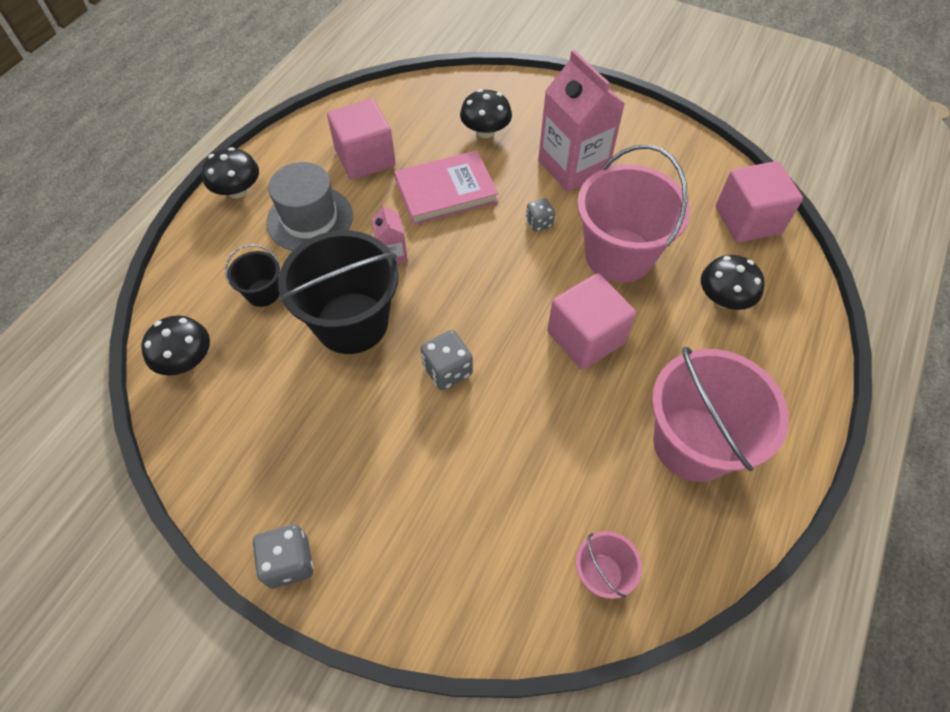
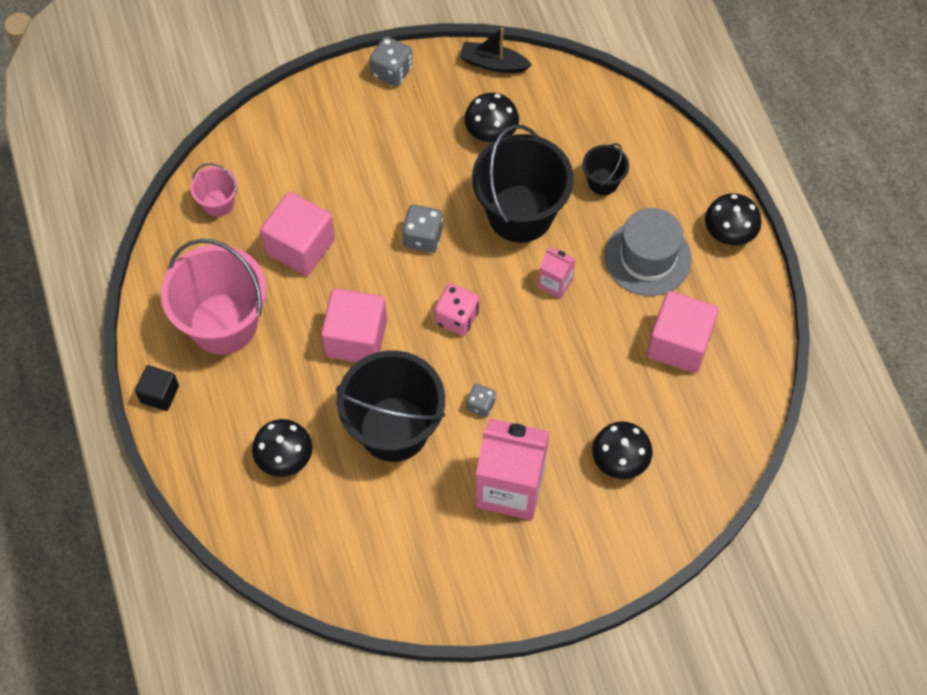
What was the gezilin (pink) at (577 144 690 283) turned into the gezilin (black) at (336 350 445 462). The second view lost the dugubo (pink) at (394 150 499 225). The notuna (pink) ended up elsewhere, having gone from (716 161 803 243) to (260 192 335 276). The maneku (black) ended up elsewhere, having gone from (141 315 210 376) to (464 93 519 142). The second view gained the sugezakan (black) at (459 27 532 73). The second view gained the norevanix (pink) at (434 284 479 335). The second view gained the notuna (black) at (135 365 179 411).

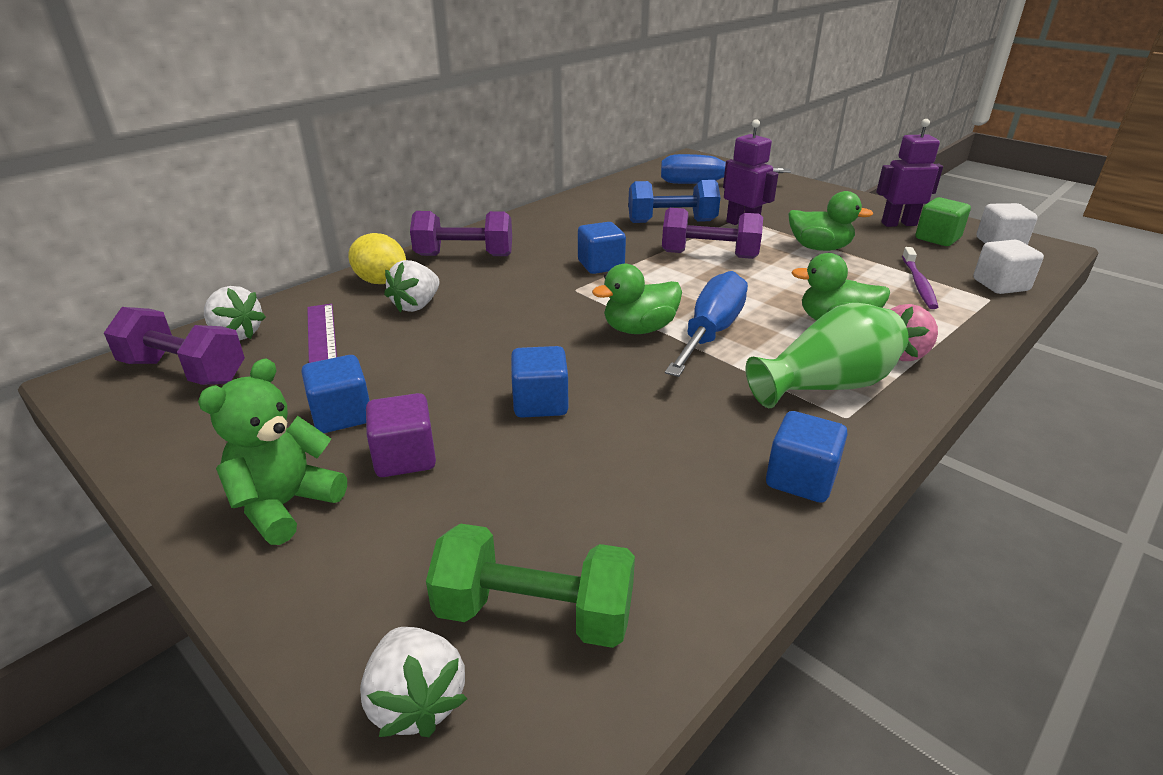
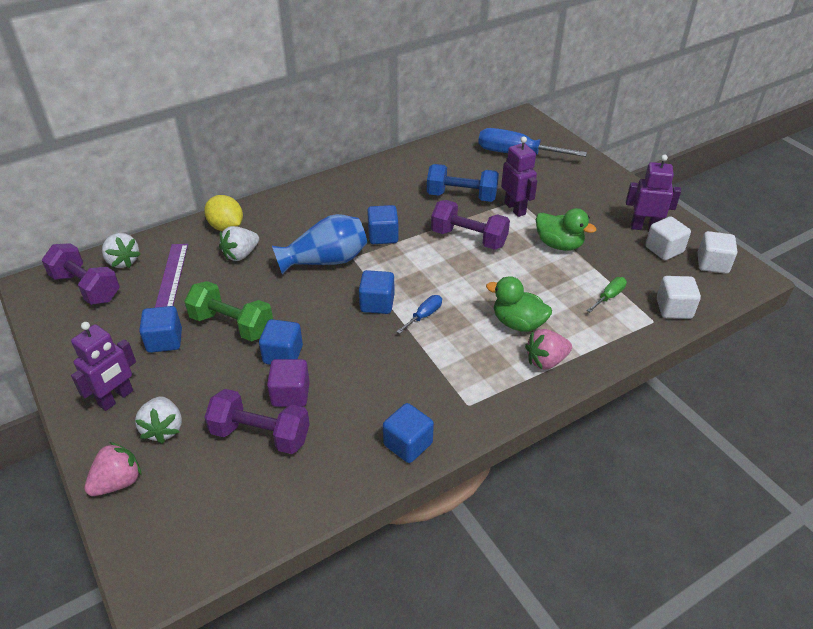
What was the notuna (green) at (916 197 971 246) turned into the notuna (white) at (645 216 691 260). The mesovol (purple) ended up elsewhere, having gone from (410 211 512 256) to (204 389 310 454). Where the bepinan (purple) stood at (902 247 938 309), the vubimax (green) came to stand at (587 277 627 313). Where the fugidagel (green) stood at (592 264 682 334), the notuna (blue) came to stand at (359 270 395 314). The size of the vubimax (blue) at (665 271 748 377) changed by a factor of 0.47. The second view lost the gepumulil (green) at (746 303 909 408). Where the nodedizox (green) stood at (198 358 347 545), the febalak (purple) came to stand at (71 322 136 411). The notuna (purple) ended up elsewhere, having gone from (366 393 436 477) to (267 359 310 407). The mesovol (green) ended up elsewhere, having gone from (426 523 635 648) to (184 281 273 342). The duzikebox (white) ended up elsewhere, having gone from (360 627 467 737) to (135 396 182 444). The second view gained the gepumulil (blue) at (272 214 367 275). The second view gained the duzikebox (pink) at (84 442 142 496).

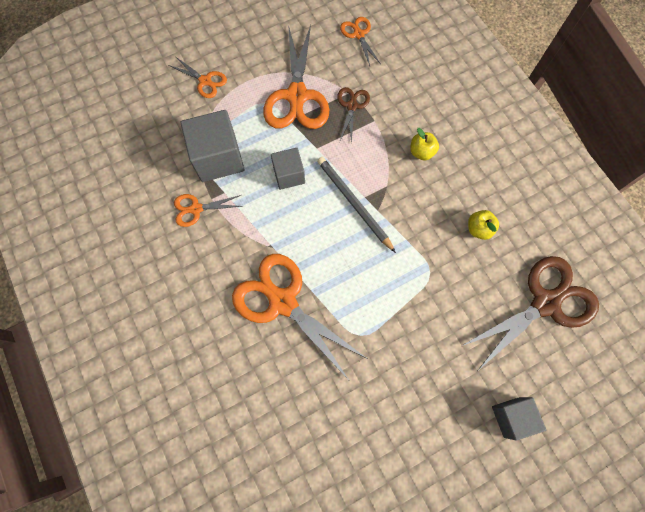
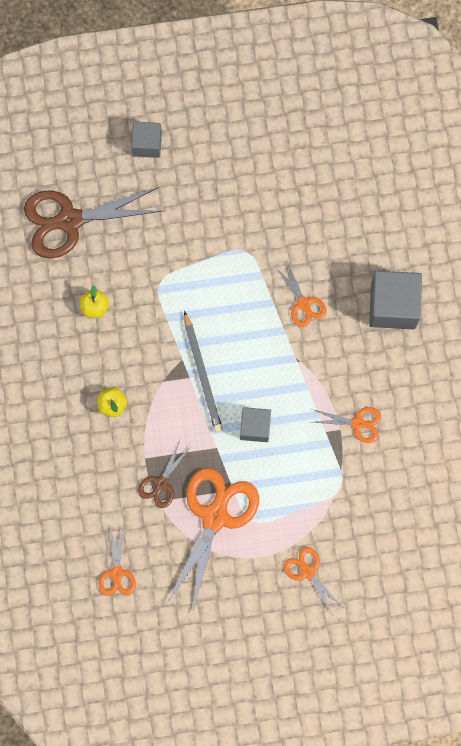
The notuna (grey) ended up elsewhere, having gone from (180 110 245 182) to (369 271 422 329). The size of the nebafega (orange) at (232 254 368 380) changed by a factor of 0.50.

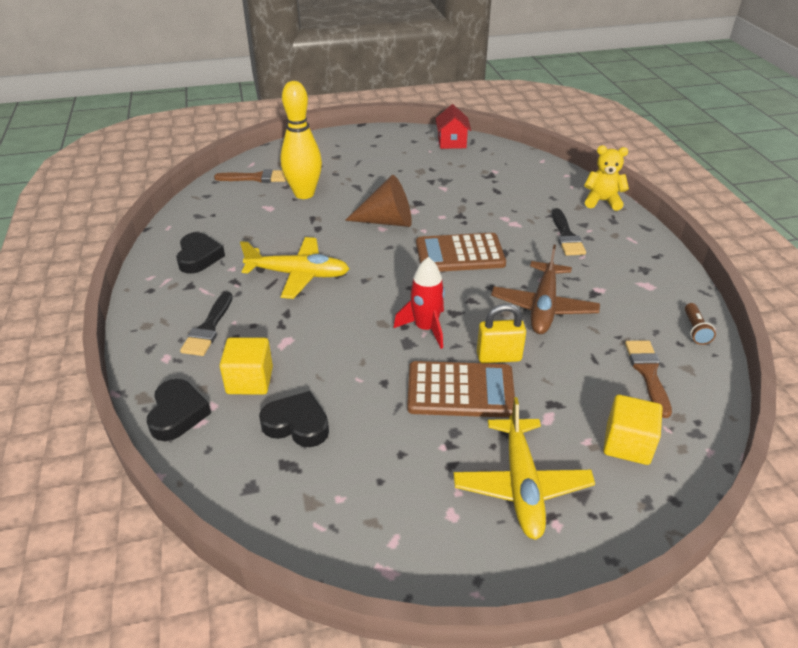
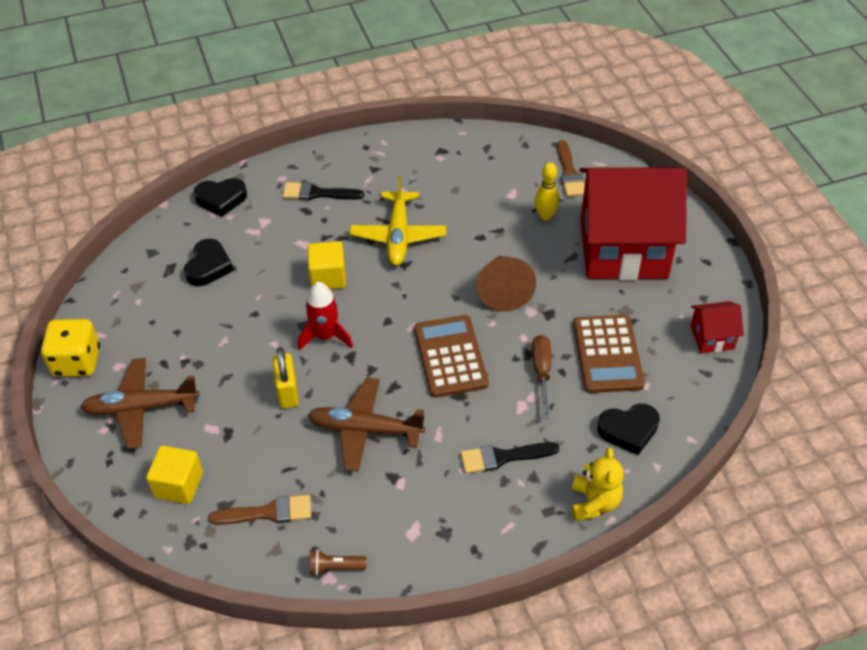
The size of the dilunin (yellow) at (280 81 322 199) changed by a factor of 0.55. The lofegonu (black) ended up elsewhere, having gone from (176 232 225 274) to (597 404 660 455). The notuna (yellow) ended up elsewhere, having gone from (220 337 273 395) to (307 241 346 289). The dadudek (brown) ended up elsewhere, having gone from (407 361 515 418) to (573 315 645 393). What was the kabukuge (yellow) at (454 397 595 540) turned into the kabukuge (brown) at (81 358 199 449). The second view gained the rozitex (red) at (579 167 687 280). The second view gained the norevanix (yellow) at (41 319 100 377). The second view gained the vubimax (brown) at (532 335 551 419).

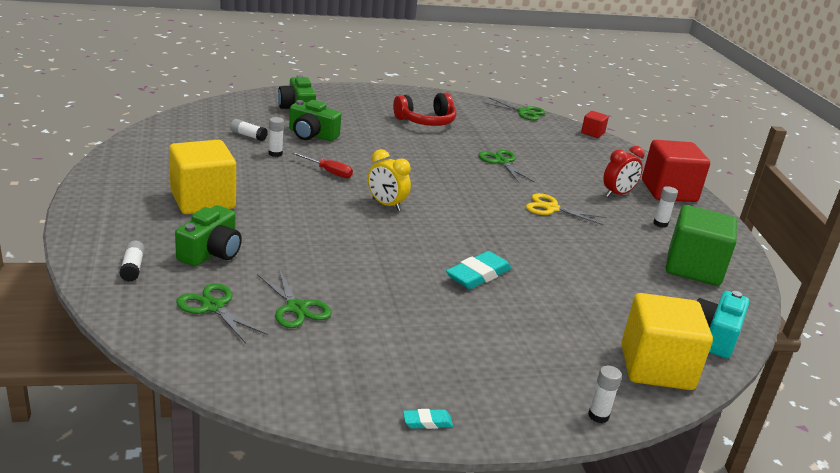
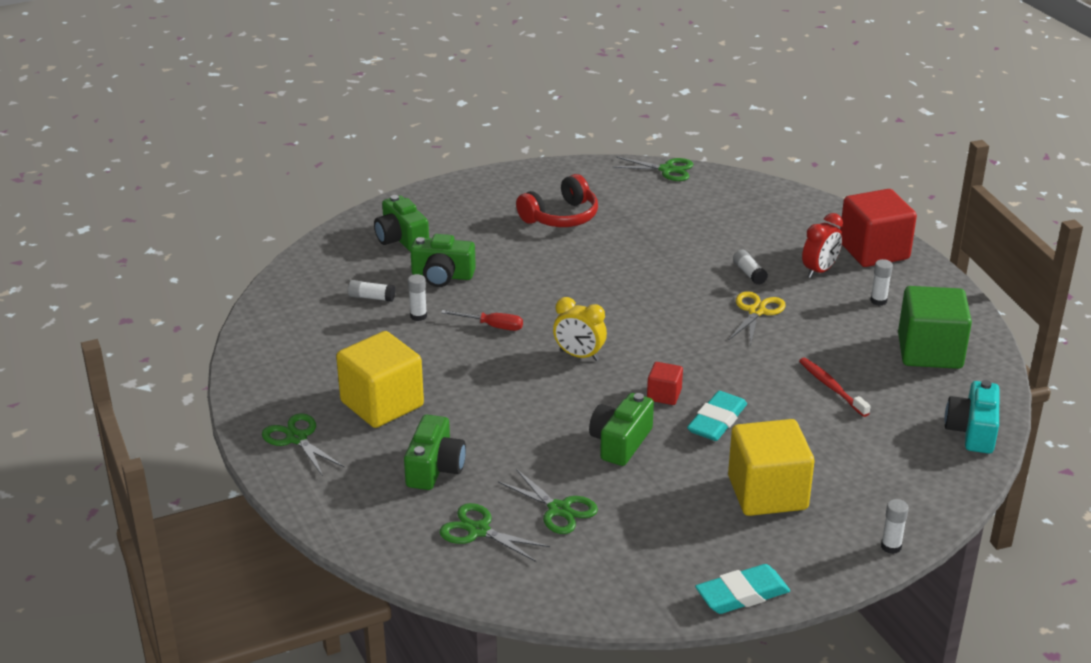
The notuna (red) ended up elsewhere, having gone from (581 111 609 138) to (647 362 683 405). The nebafega (green) ended up elsewhere, having gone from (478 150 535 182) to (262 413 345 476). The nebafega (yellow) at (526 193 606 225) ended up facing another way, 105 degrees clockwise from before. The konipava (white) ended up elsewhere, having gone from (119 241 145 282) to (733 250 768 285). The notuna (yellow) ended up elsewhere, having gone from (621 293 713 390) to (728 419 814 516). The size of the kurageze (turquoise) at (403 409 453 429) changed by a factor of 1.94. The second view gained the bepinan (red) at (799 358 871 417). The second view gained the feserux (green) at (589 393 654 466).

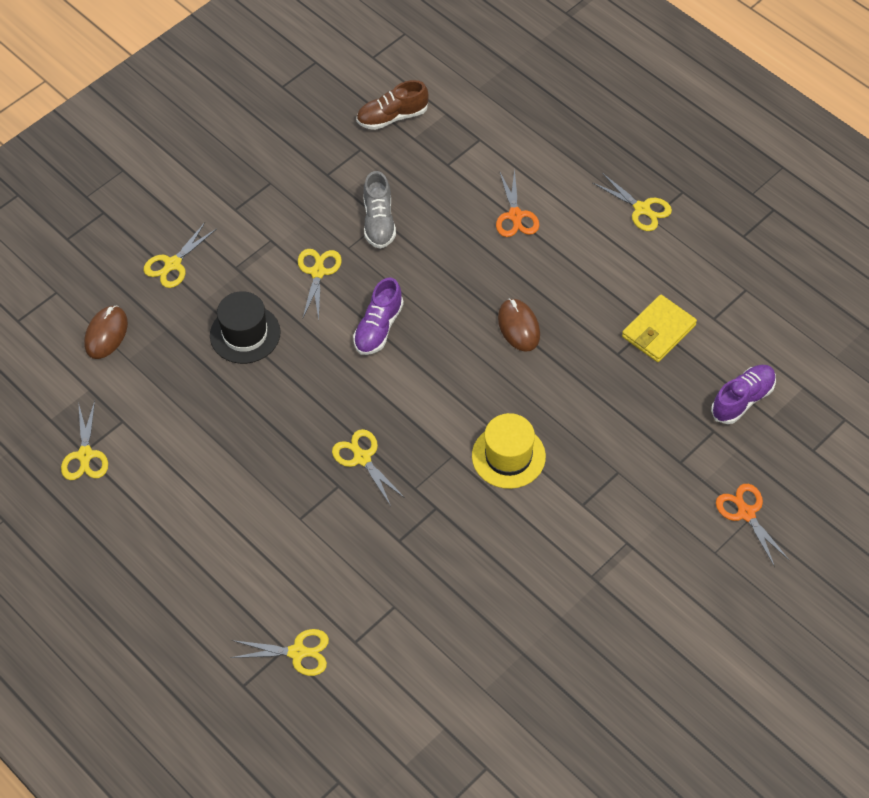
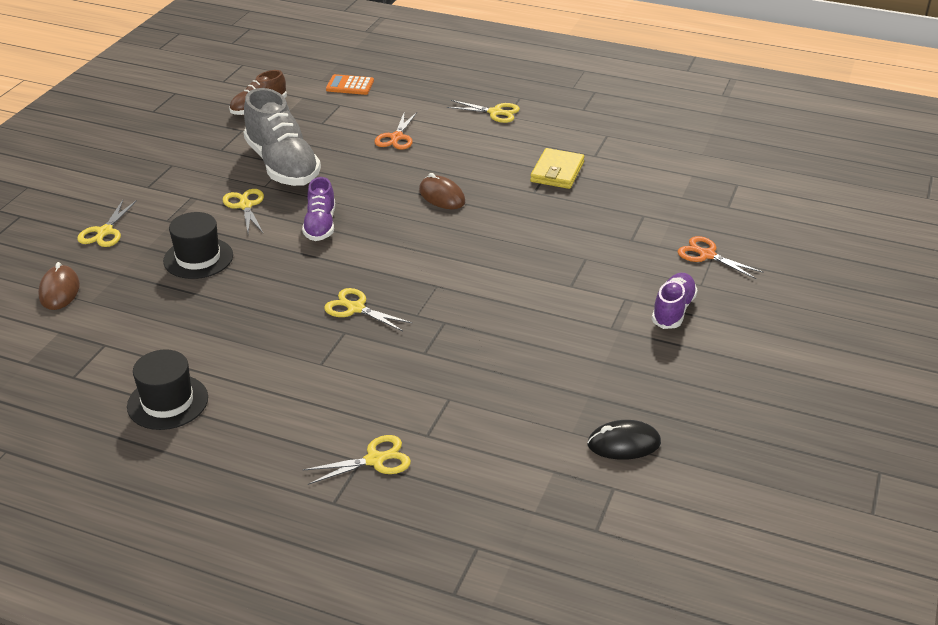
The nebafega (orange) at (496 169 539 237) ended up facing another way, 45 degrees clockwise from before. The size of the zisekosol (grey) at (364 171 396 249) changed by a factor of 1.79. The zisekosol (purple) ended up elsewhere, having gone from (711 365 776 424) to (652 273 698 329). The second view lost the nebafega (yellow) at (61 401 108 480). The second view lost the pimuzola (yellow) at (472 413 546 489). The second view gained the dadudek (orange) at (326 74 374 95). The second view gained the pimuzola (black) at (127 349 208 430). The second view gained the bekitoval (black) at (587 420 661 460).

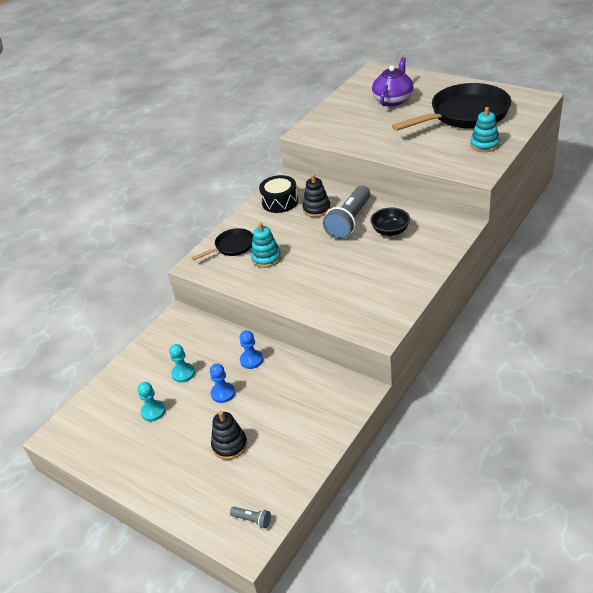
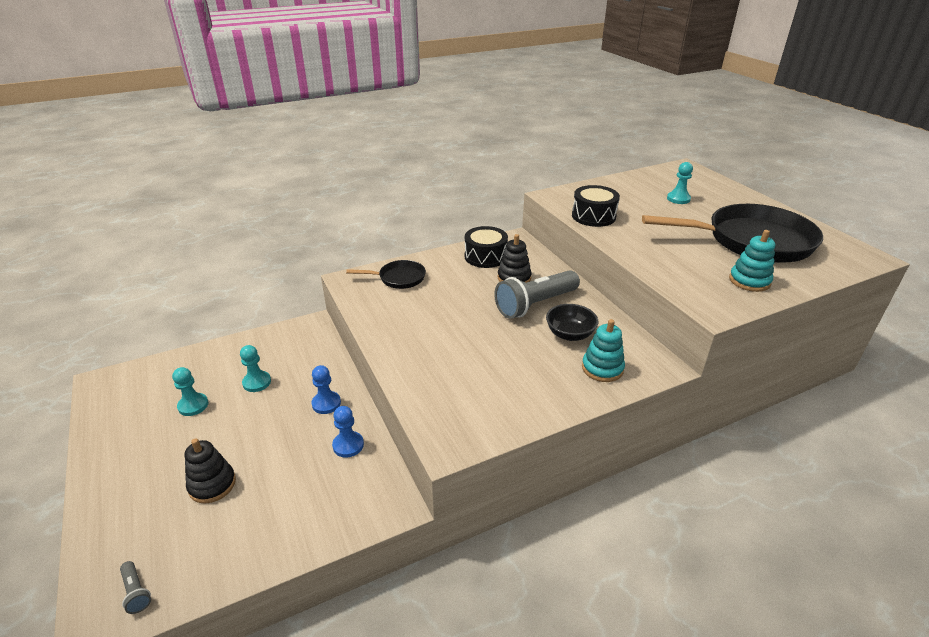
Where the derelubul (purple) stood at (372 57 414 106), the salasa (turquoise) came to stand at (667 162 693 204). The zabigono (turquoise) ended up elsewhere, having gone from (251 223 281 268) to (582 319 625 382). The salasa (blue) ended up elsewhere, having gone from (210 363 235 403) to (332 406 364 458). The second view gained the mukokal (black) at (572 185 620 227).

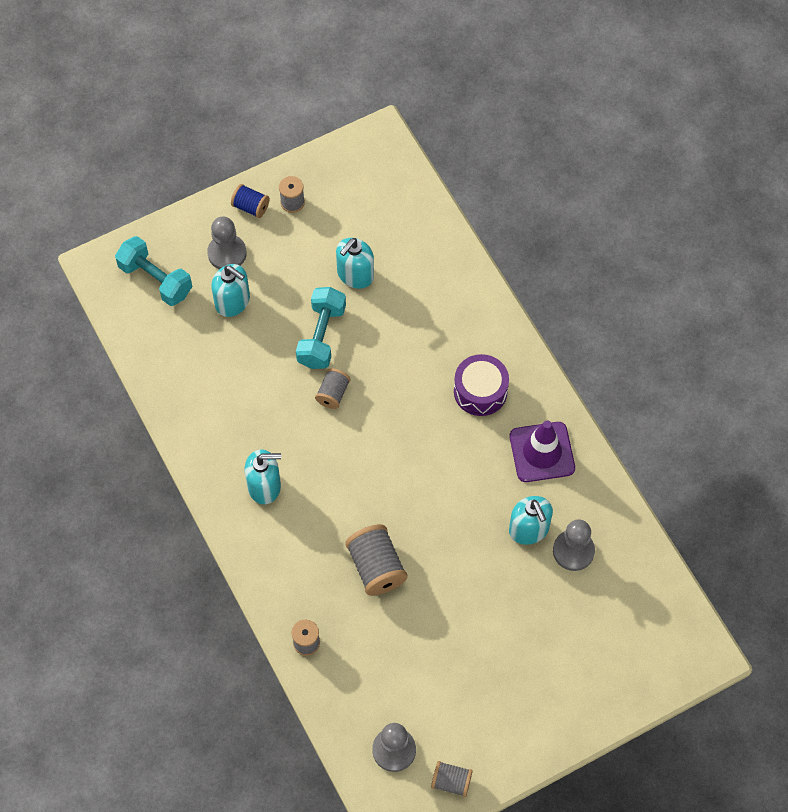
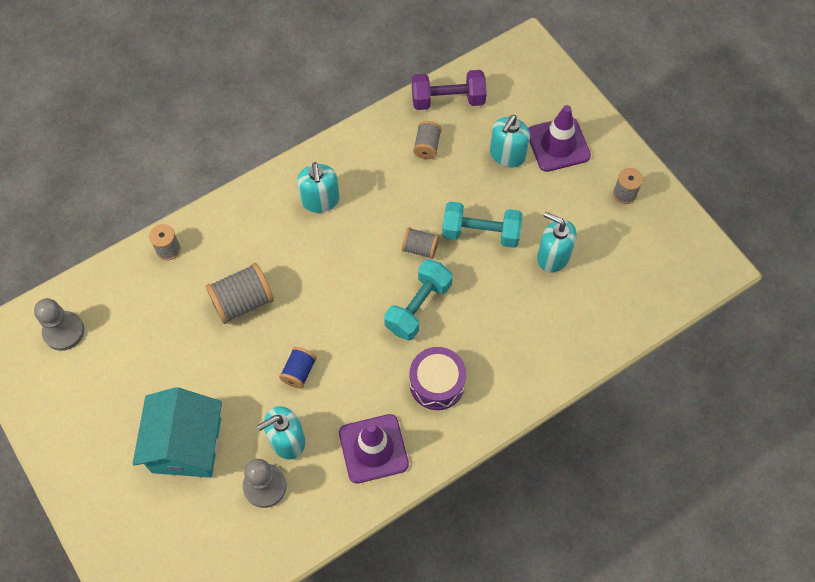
The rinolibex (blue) ended up elsewhere, having gone from (231 184 270 218) to (279 347 317 389). Where the salasa (grey) stood at (207 217 247 269), the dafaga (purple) came to stand at (528 105 591 172). The mesovol (turquoise) ended up elsewhere, having gone from (115 236 192 306) to (384 259 453 341). The rinolibex (grey) ended up elsewhere, having gone from (431 761 473 797) to (413 121 441 159). The second view gained the mesovol (purple) at (412 70 487 110). The second view gained the rozitex (turquoise) at (133 387 222 478).

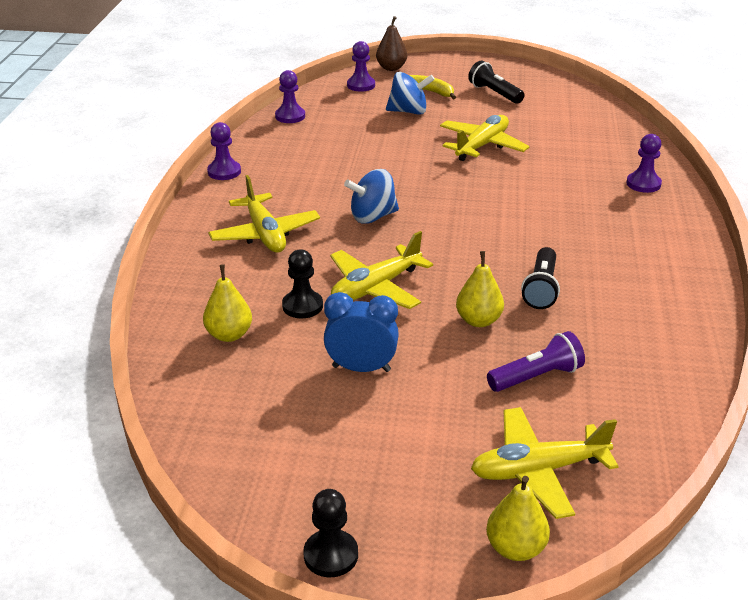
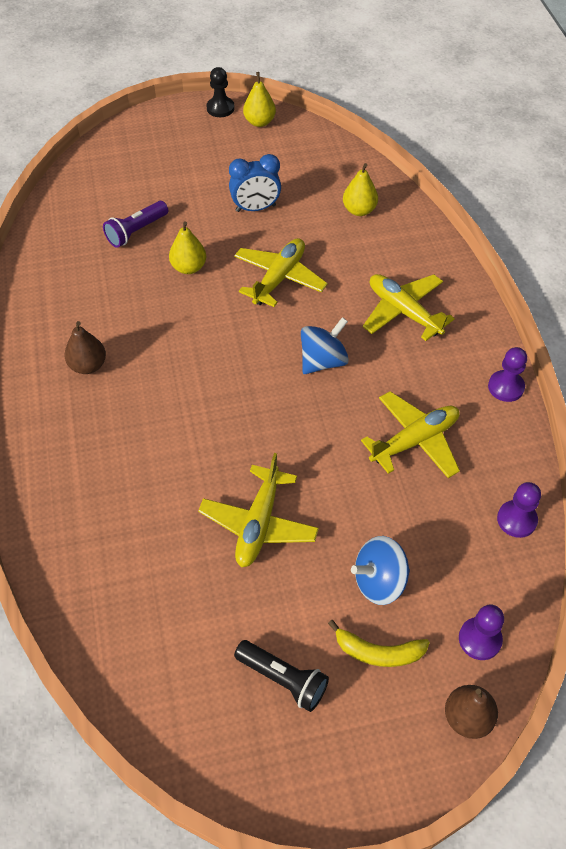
The second view lost the salasa (purple) at (626 134 662 193). The second view lost the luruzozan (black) at (521 247 560 309). The second view lost the salasa (black) at (282 250 323 318). The kabukuge (yellow) ended up elsewhere, having gone from (471 407 619 519) to (361 391 460 478). The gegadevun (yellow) ended up elsewhere, having gone from (486 476 550 561) to (243 72 276 127). The second view gained the gegadevun (brown) at (65 321 106 374).

